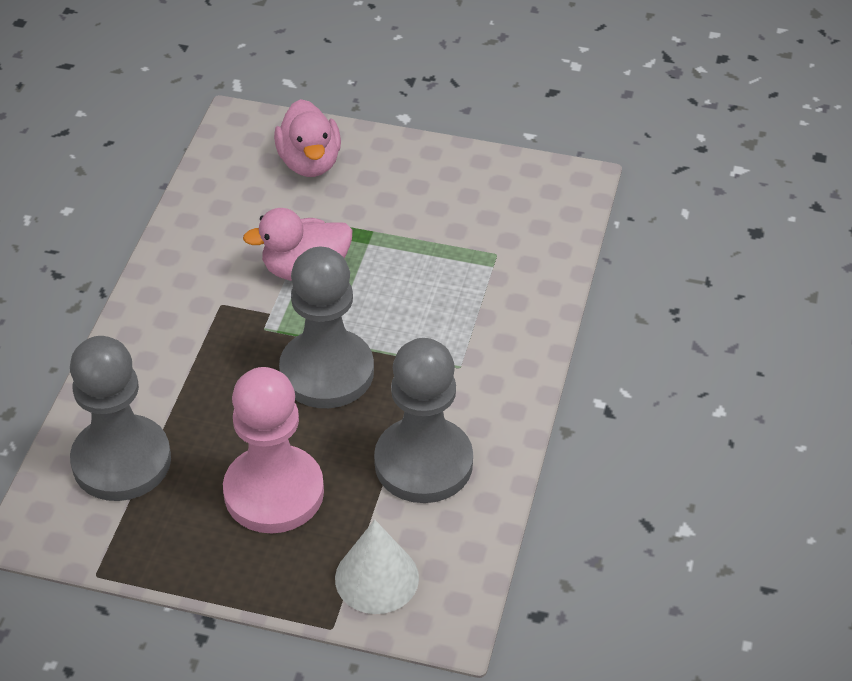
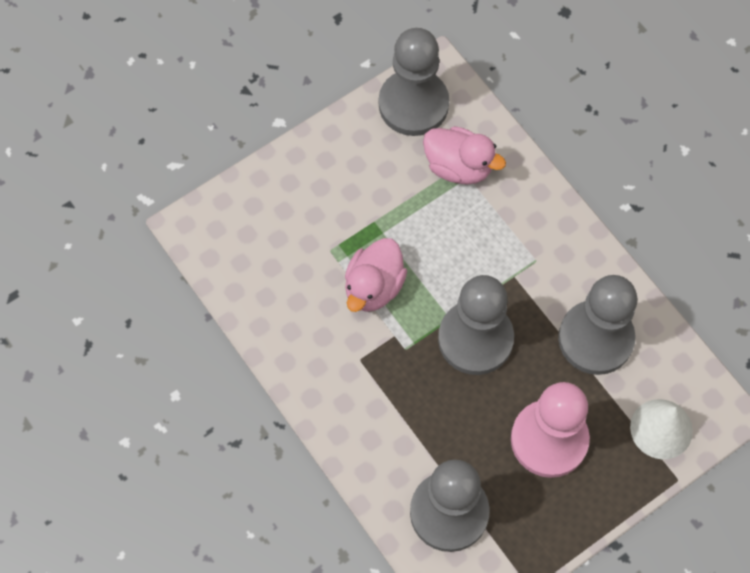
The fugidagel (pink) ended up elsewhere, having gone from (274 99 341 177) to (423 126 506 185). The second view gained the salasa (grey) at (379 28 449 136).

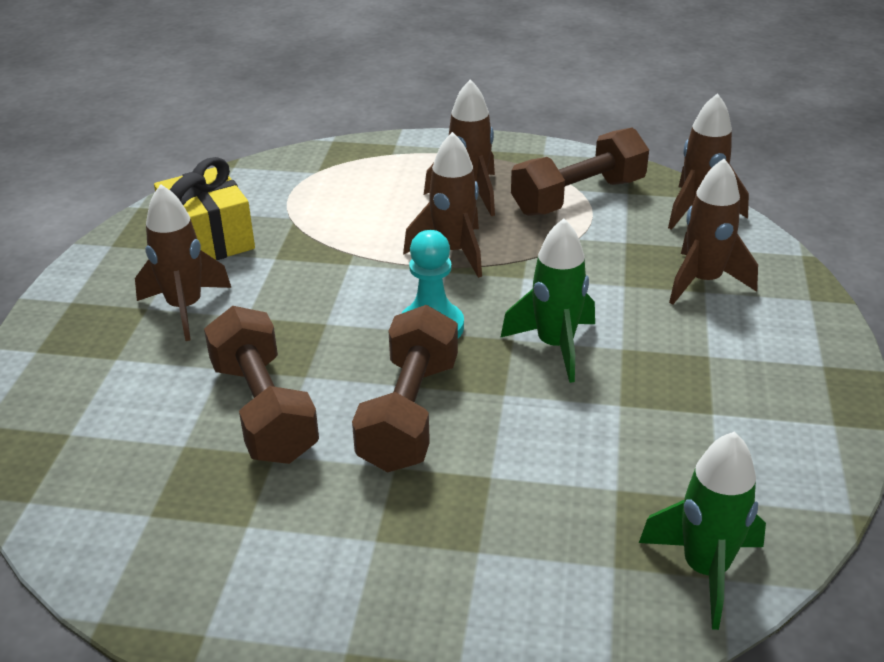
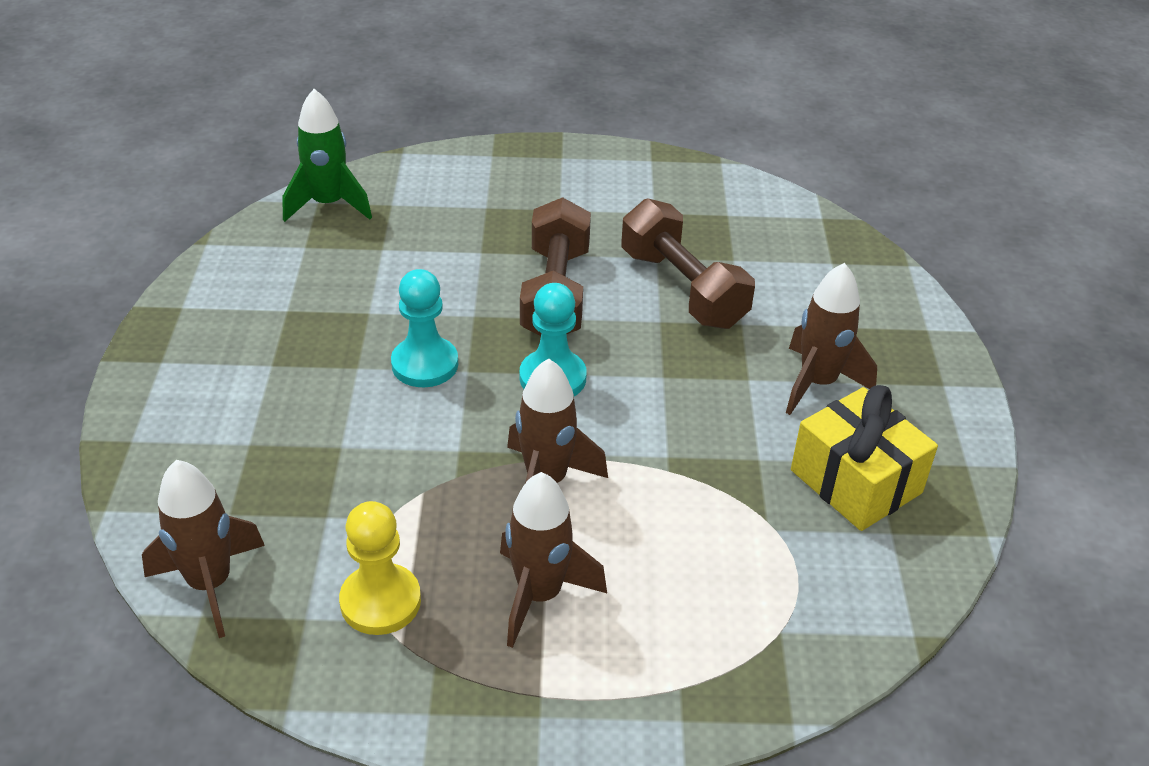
Where the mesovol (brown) stood at (511 128 649 216), the salasa (yellow) came to stand at (339 501 421 635). The second view lost the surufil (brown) at (669 159 758 304). Where the surufil (green) stood at (500 218 595 383), the salasa (turquoise) came to stand at (391 269 458 387).

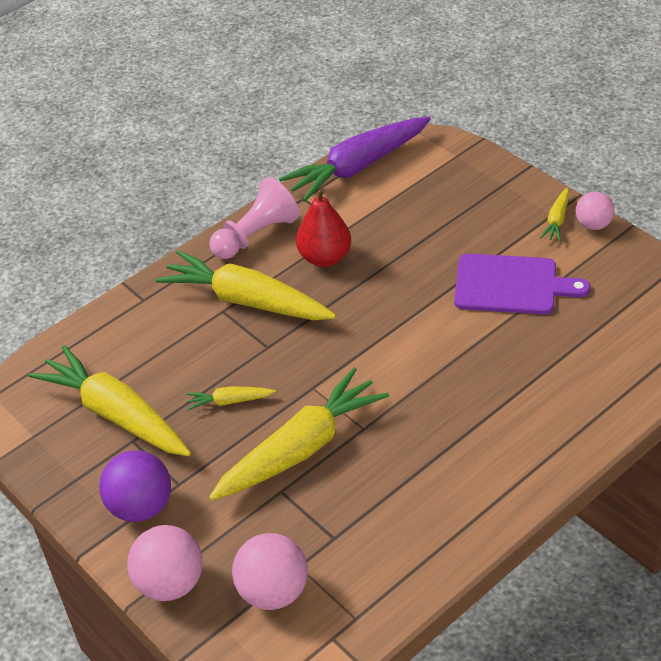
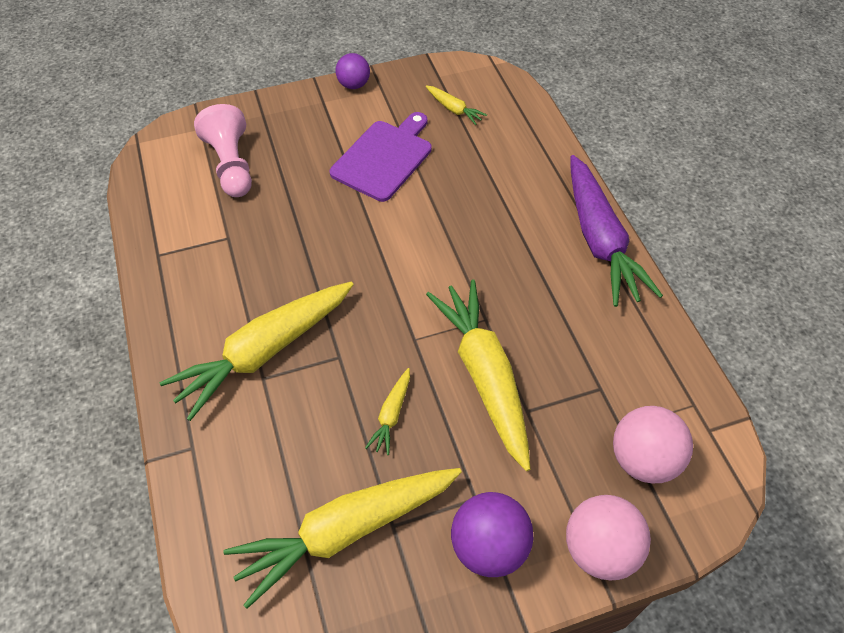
The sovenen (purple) ended up elsewhere, having gone from (279 117 431 202) to (571 155 663 307). The salasa (pink) ended up elsewhere, having gone from (209 177 300 259) to (194 104 252 197). The second view lost the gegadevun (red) at (296 188 351 267). The sovenen (yellow) ended up elsewhere, having gone from (540 188 569 242) to (426 86 487 125). What was the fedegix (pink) at (576 192 615 230) turned into the fedegix (purple) at (336 53 370 89).

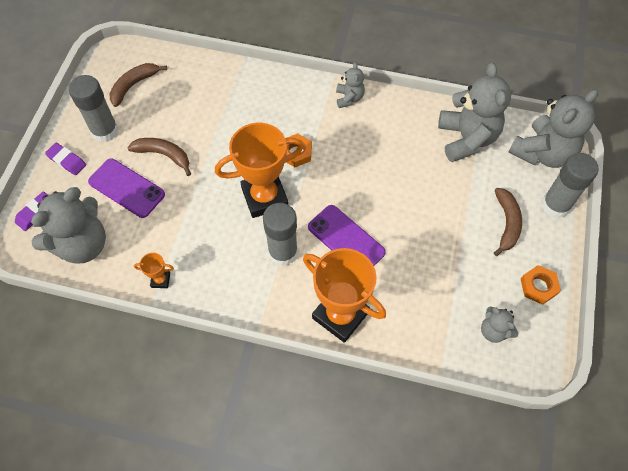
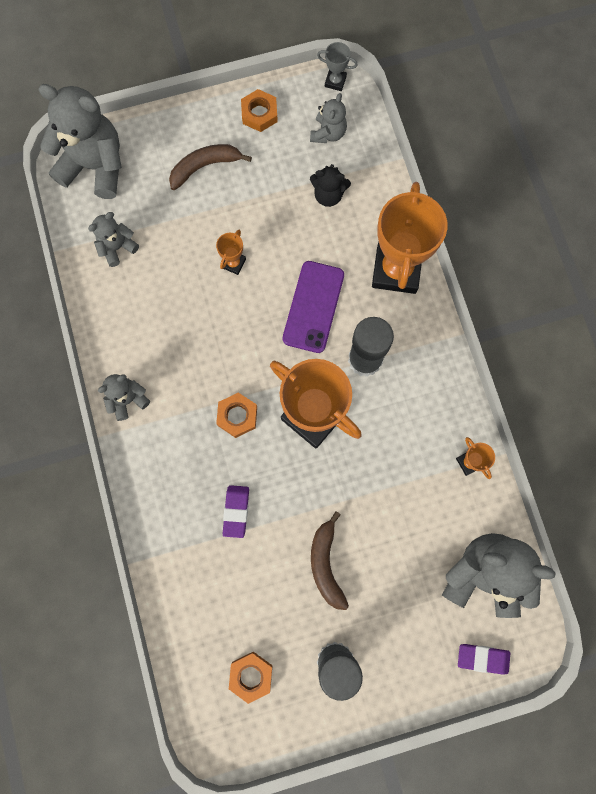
The size of the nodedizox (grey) at (438 62 511 162) changed by a factor of 0.50. Where the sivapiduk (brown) stood at (109 63 167 107), the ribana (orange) came to stand at (229 652 273 704). The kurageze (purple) ended up elsewhere, having gone from (45 143 86 175) to (223 485 249 538). The second view lost the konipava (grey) at (542 153 599 218). The second view lost the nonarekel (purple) at (88 159 165 218). The second view gained the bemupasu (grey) at (317 42 358 91). The second view gained the nodedizox (black) at (310 164 351 207). The second view gained the bemupasu (orange) at (216 230 246 275).

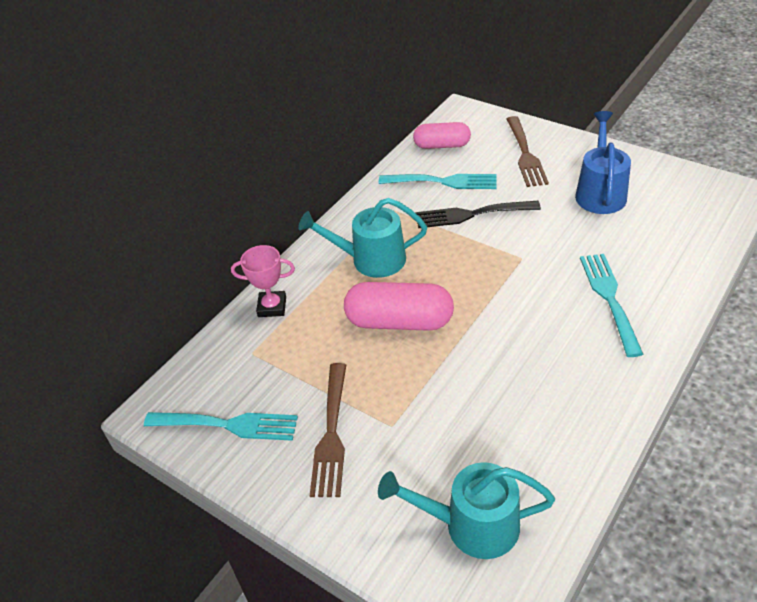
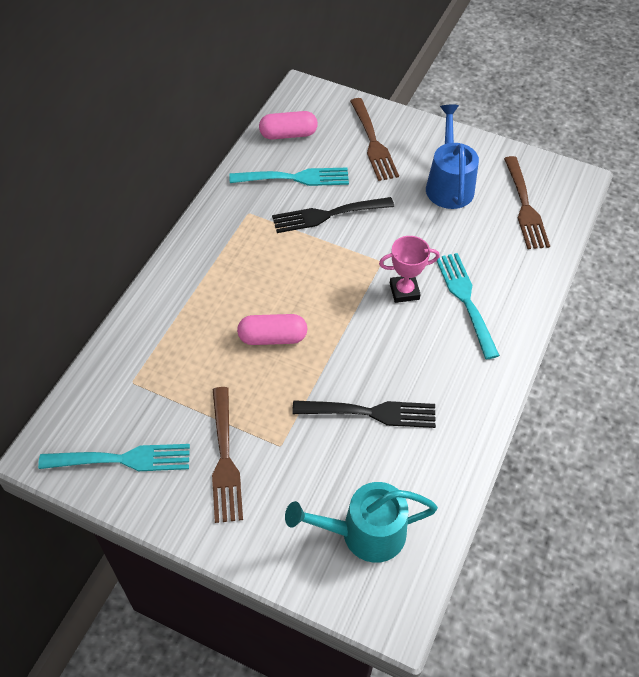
The second view lost the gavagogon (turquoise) at (298 198 427 278). The bemupasu (pink) ended up elsewhere, having gone from (231 245 295 317) to (379 236 440 303). The size of the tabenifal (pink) at (344 282 454 331) changed by a factor of 0.66. The second view gained the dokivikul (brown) at (504 156 550 249). The second view gained the dokivikul (black) at (292 400 436 428).

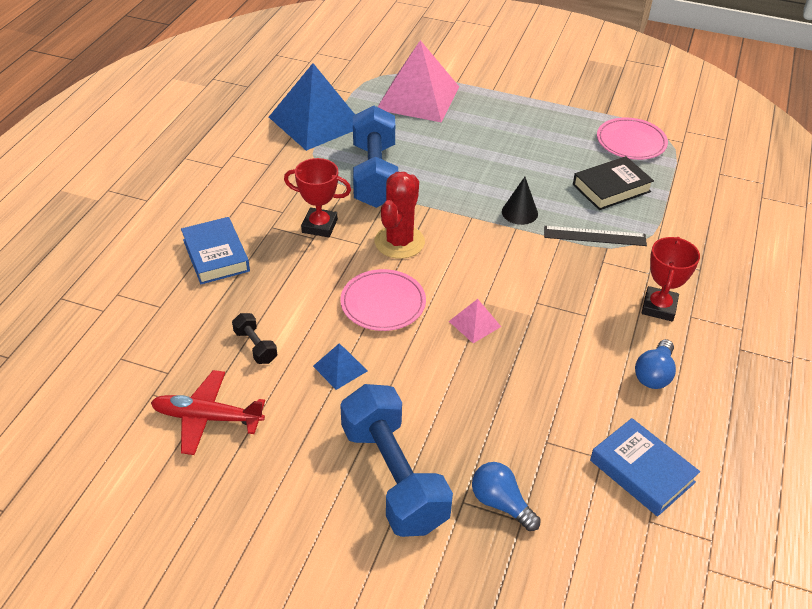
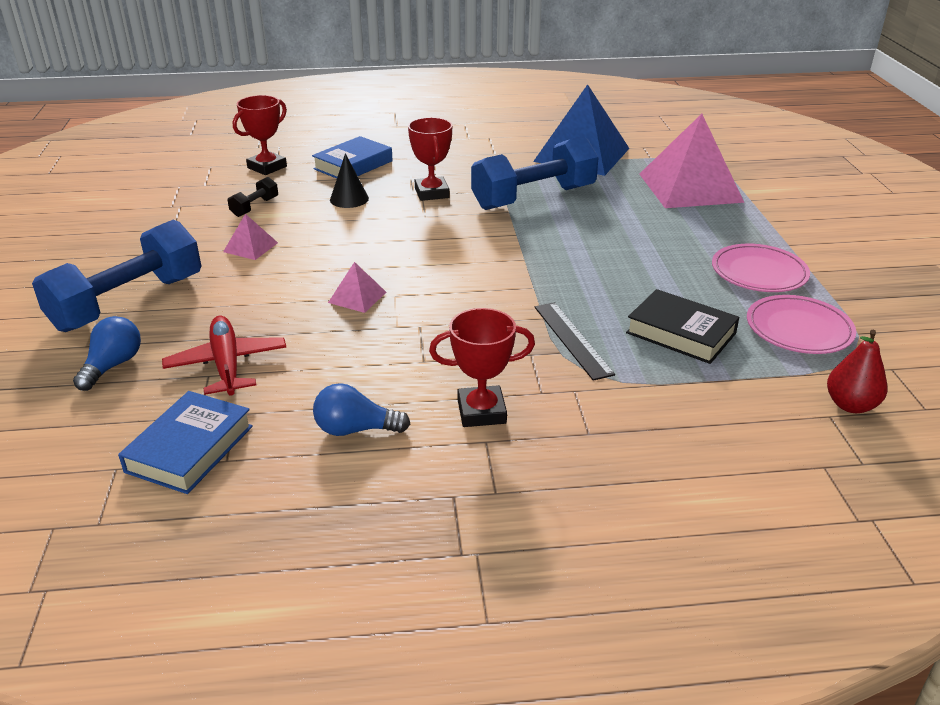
The second view lost the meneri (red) at (375 172 425 259). The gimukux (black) ended up elsewhere, having gone from (502 177 538 225) to (330 153 369 208). The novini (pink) ended up elsewhere, having gone from (340 269 426 331) to (712 244 810 292). What was the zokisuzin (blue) at (313 344 367 390) turned into the zokisuzin (pink) at (223 214 278 260). The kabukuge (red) ended up elsewhere, having gone from (151 370 265 455) to (162 316 286 396). The second view gained the bemupasu (red) at (233 95 287 175). The second view gained the gegadevun (red) at (827 330 887 413).

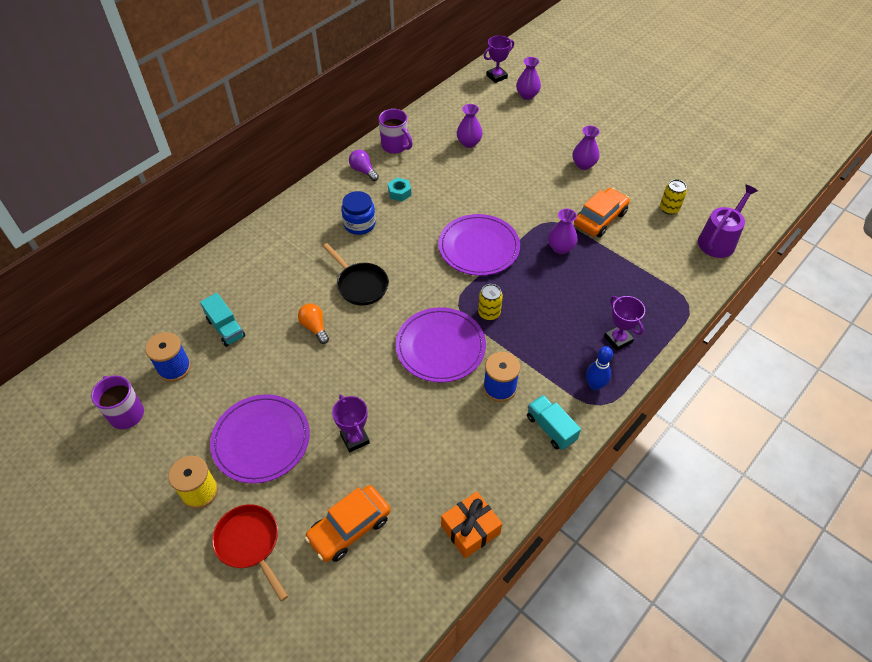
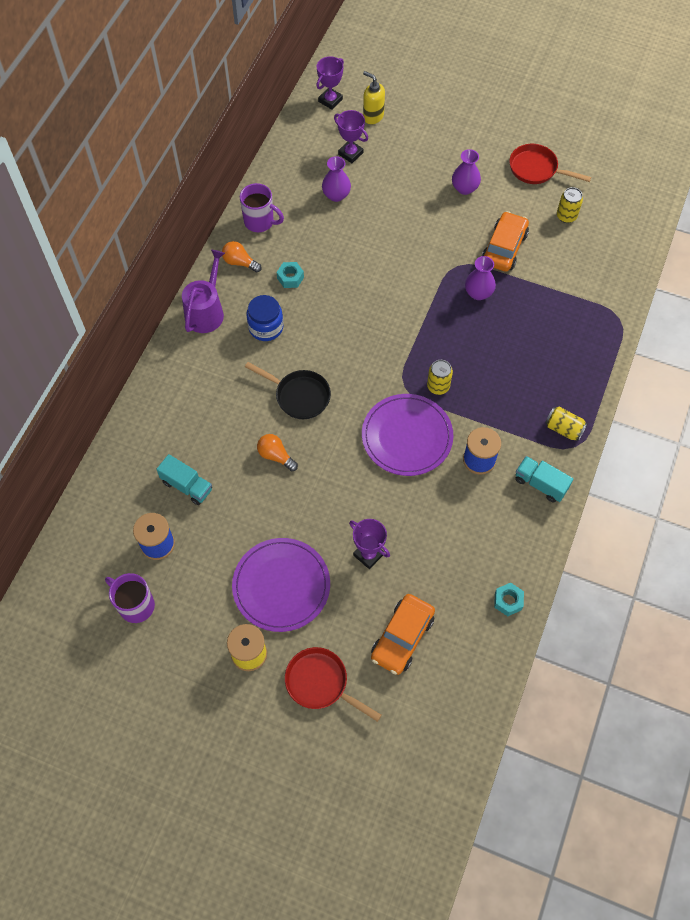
Where the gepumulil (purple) stood at (516 57 541 100), the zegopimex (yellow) came to stand at (363 71 385 124). What was the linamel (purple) at (349 150 379 181) turned into the linamel (orange) at (222 241 262 272). The gavagogon (purple) ended up elsewhere, having gone from (698 185 758 258) to (182 250 225 333). The second view lost the novini (purple) at (438 214 520 276). The bemupasu (purple) ended up elsewhere, having gone from (604 296 645 351) to (334 110 368 163). Where the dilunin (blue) stood at (586 346 613 391), the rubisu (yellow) came to stand at (545 407 588 441). Where the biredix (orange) stood at (441 492 502 558), the ribana (turquoise) came to stand at (494 582 524 616). The second view gained the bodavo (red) at (509 144 591 184).

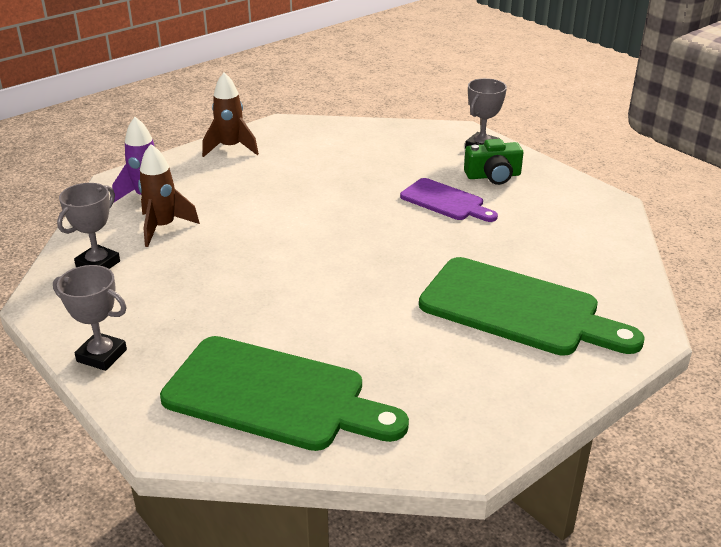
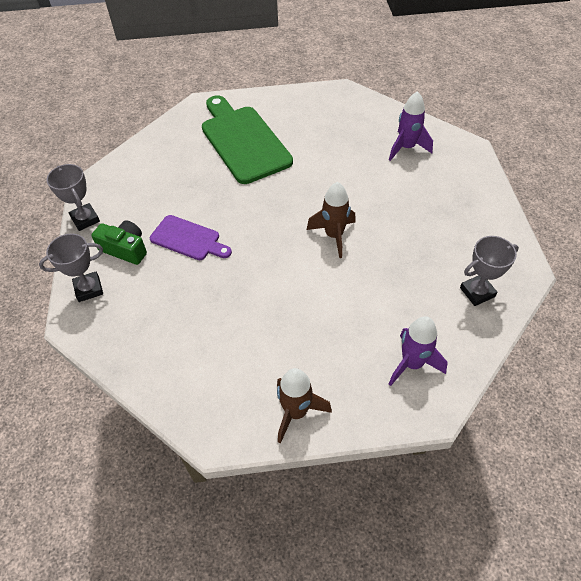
The surufil (brown) ended up elsewhere, having gone from (138 144 200 247) to (307 182 356 258). The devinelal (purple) at (400 178 498 222) ended up facing another way, 135 degrees clockwise from before. The bemupasu (grey) ended up elsewhere, having gone from (53 265 127 371) to (47 164 100 231). Where the devinelal (green) stood at (160 336 409 451), the surufil (purple) came to stand at (389 91 433 161).

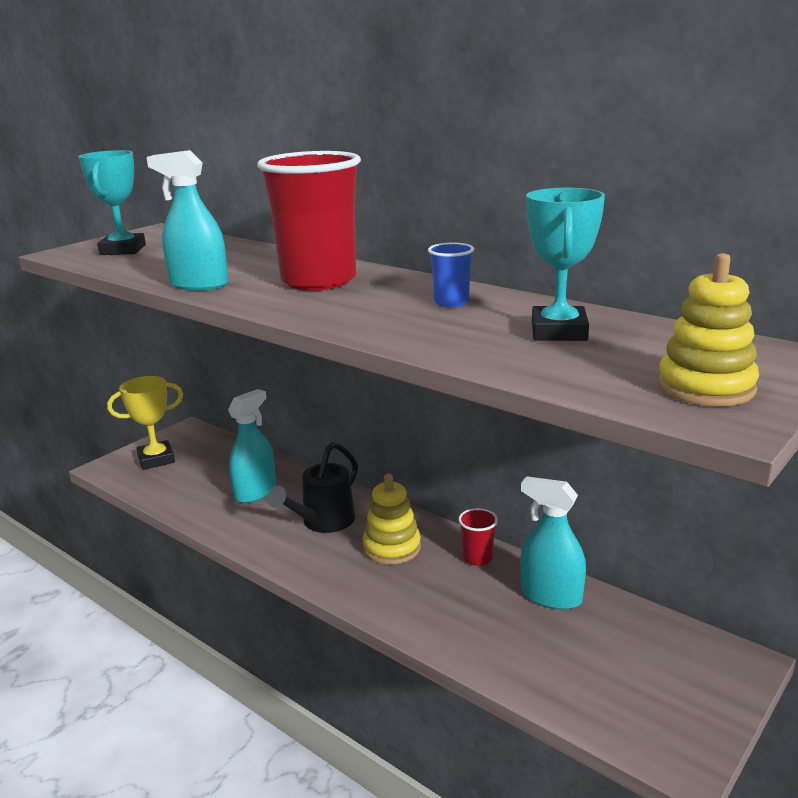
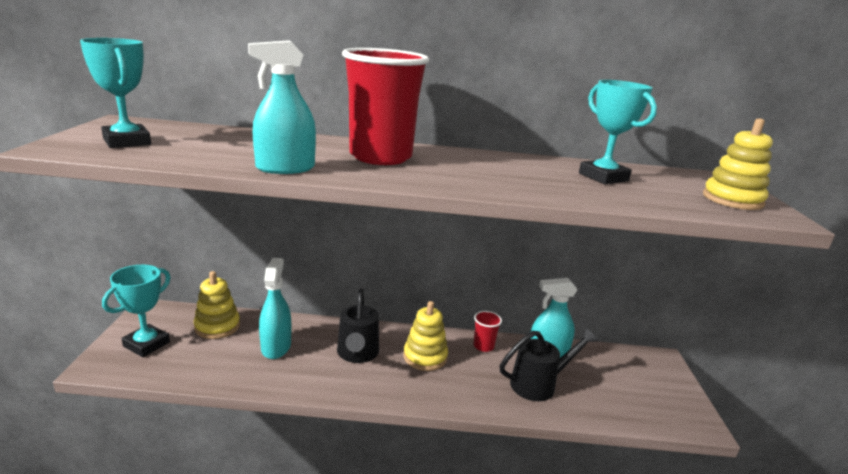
The second view lost the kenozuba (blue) at (428 243 474 307). What was the bemupasu (yellow) at (107 376 183 470) turned into the bemupasu (turquoise) at (102 265 171 357). The second view gained the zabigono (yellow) at (194 271 240 339). The second view gained the gavagogon (black) at (500 328 598 401).

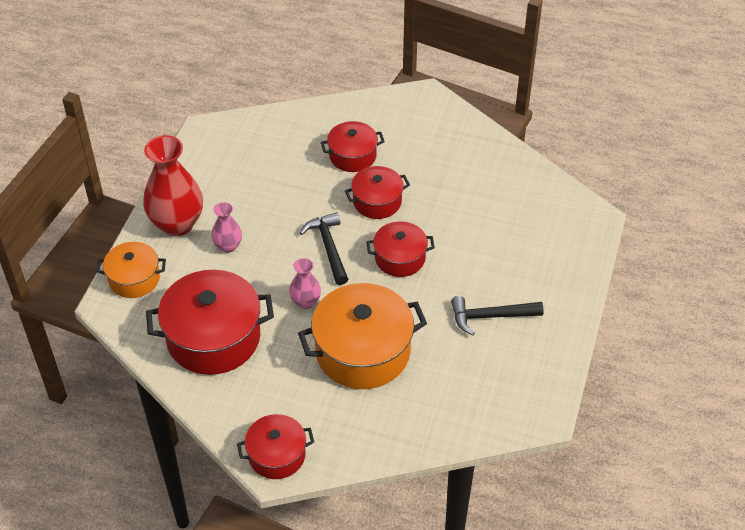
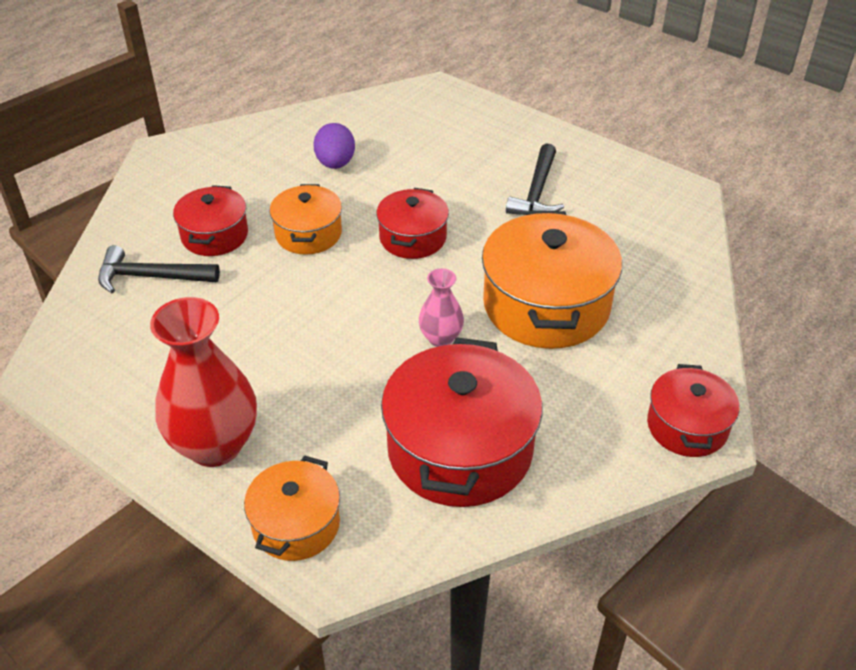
What was the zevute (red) at (345 166 410 219) turned into the zevute (orange) at (270 184 342 255). The second view lost the gepumulil (pink) at (211 202 242 253). The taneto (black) ended up elsewhere, having gone from (300 212 348 285) to (98 245 220 293). The second view gained the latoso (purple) at (314 123 355 169).

